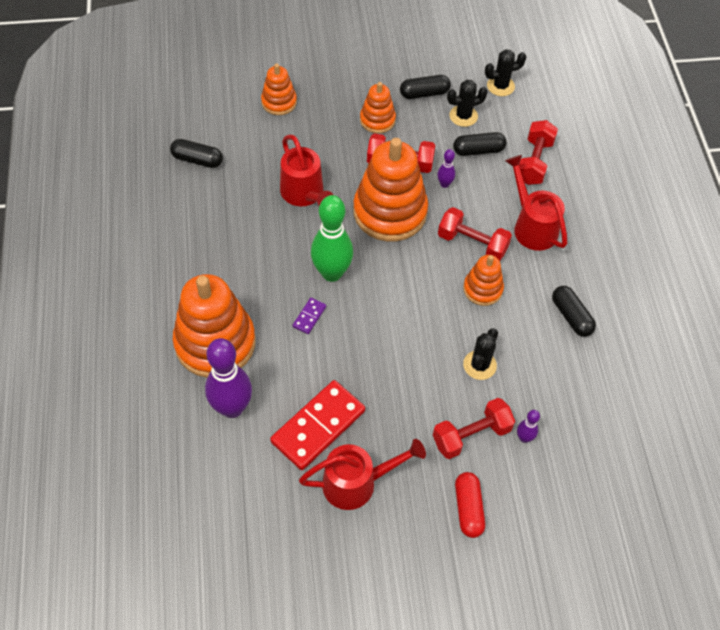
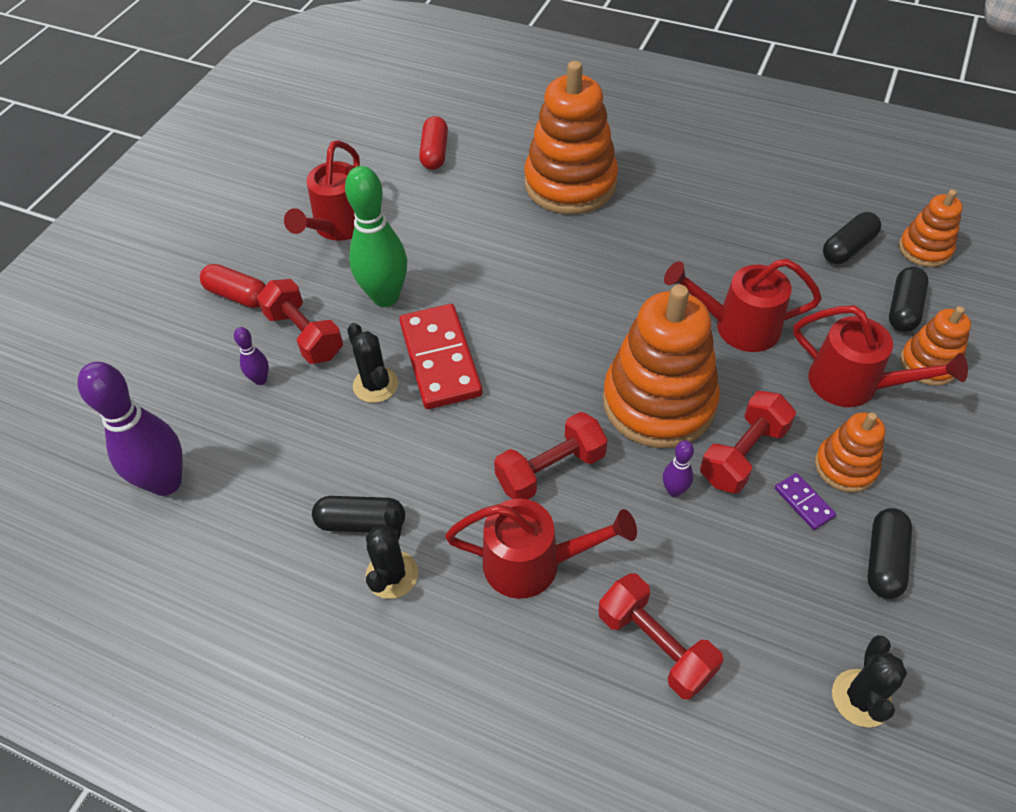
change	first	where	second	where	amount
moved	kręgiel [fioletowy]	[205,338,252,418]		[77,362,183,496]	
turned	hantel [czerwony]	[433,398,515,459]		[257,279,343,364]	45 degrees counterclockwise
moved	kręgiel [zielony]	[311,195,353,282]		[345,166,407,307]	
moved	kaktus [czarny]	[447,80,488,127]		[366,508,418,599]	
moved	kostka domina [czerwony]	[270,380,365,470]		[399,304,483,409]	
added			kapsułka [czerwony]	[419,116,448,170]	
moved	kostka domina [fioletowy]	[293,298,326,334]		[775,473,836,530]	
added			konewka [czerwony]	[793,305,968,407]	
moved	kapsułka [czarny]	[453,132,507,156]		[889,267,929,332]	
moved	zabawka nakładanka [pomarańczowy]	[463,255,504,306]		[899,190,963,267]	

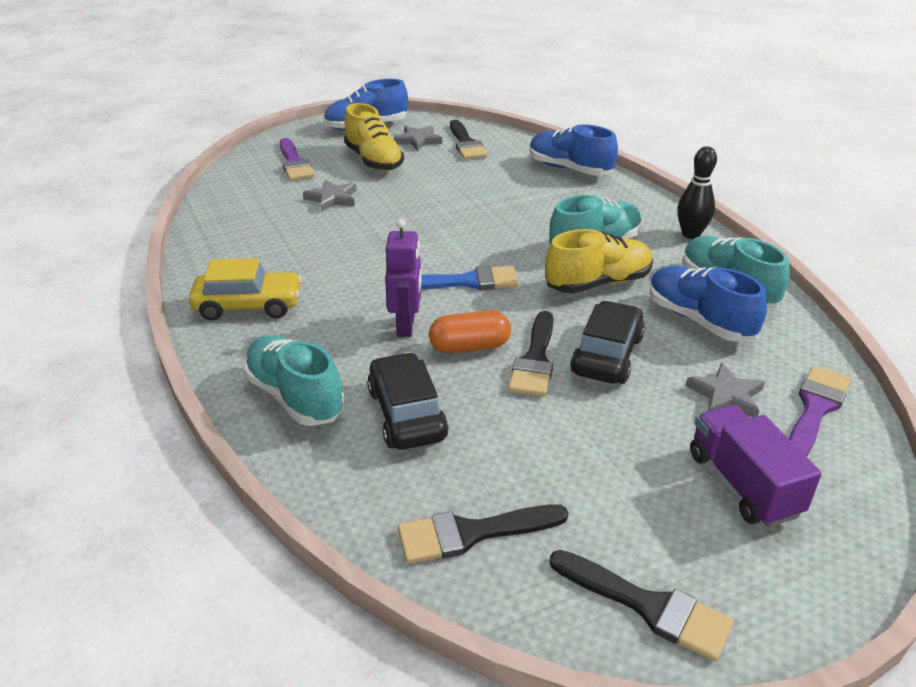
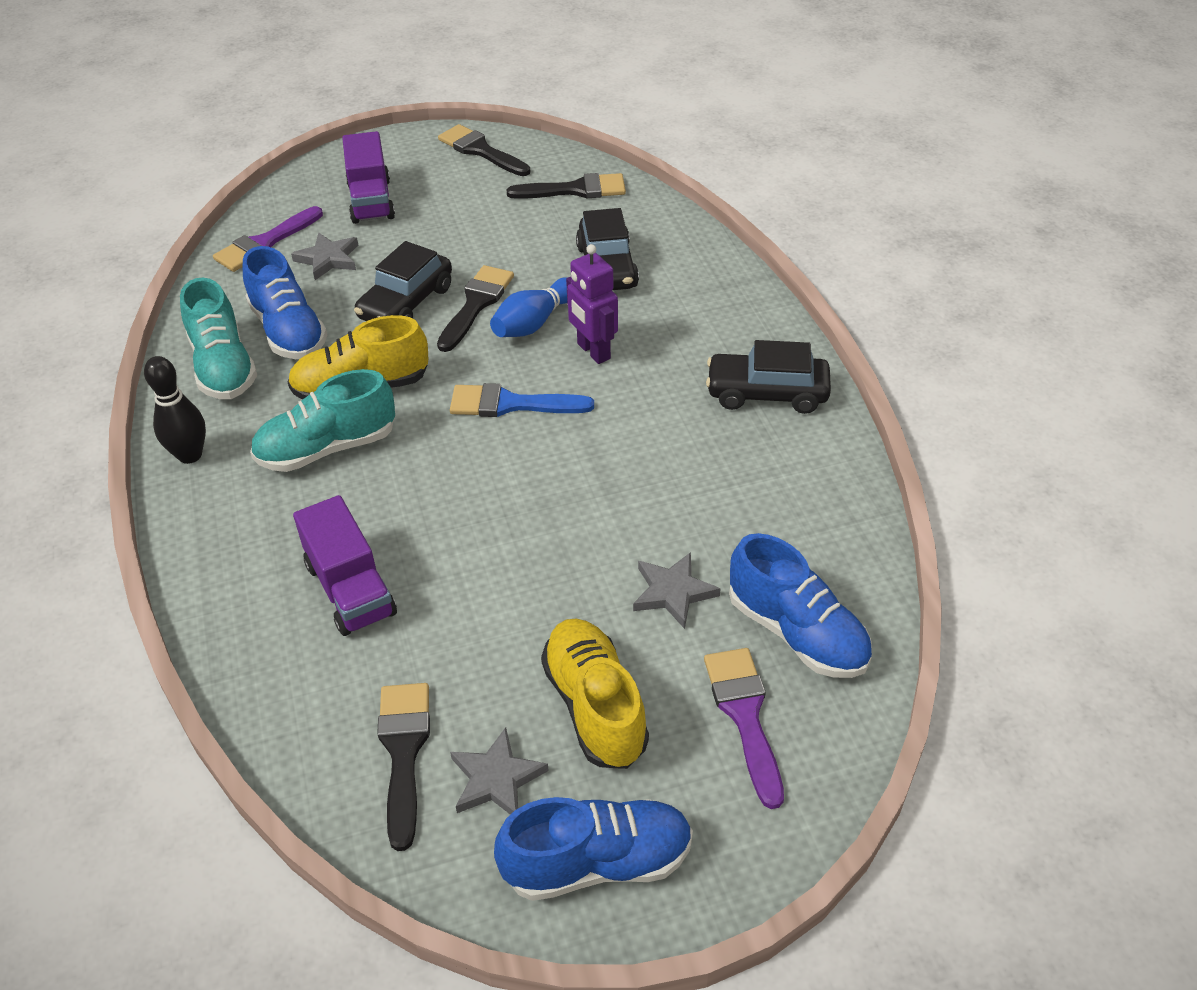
change	first	where	second	where	amount
added			ciężarówka [fioletowy]	[293,495,397,636]	
replaced	kapsułka [pomarańczowy]	[429,310,511,354]	kręgiel [niebieski]	[490,277,568,337]	
turned	robot [fioletowy]	[385,219,422,337]		[566,244,618,364]	45 degrees counterclockwise
recoloured	samochód [żółty]	[189,258,302,321]	samochód [czarny]	[706,340,831,414]	
moved	but [niebieski]	[530,124,618,175]		[729,533,872,678]	
removed	but [turkusowy]	[243,335,345,426]			

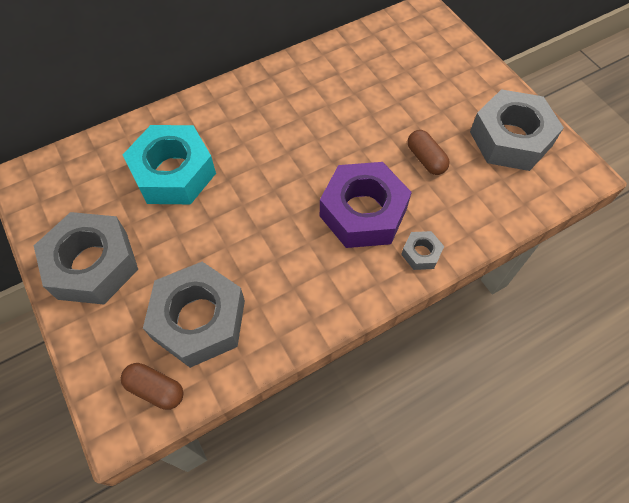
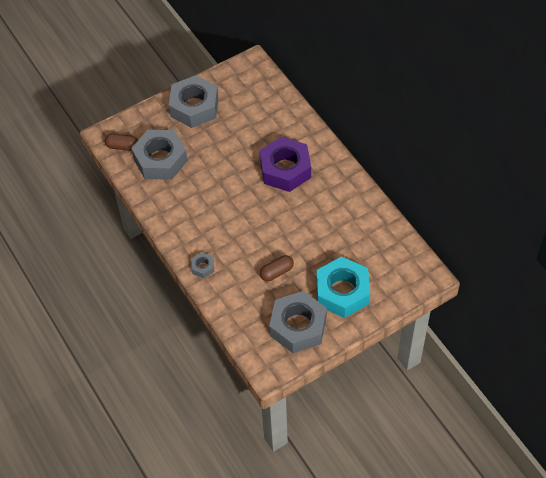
change	first	where	second	where	amount
turned	kapsułka [brązowy]	[121,363,184,410]		[105,134,138,151]	75 degrees clockwise
moved	nakrętka [fioletowy]	[320,162,412,248]		[260,137,311,192]	
moved	nakrętka [turkusowy]	[123,125,216,204]		[316,256,370,318]	

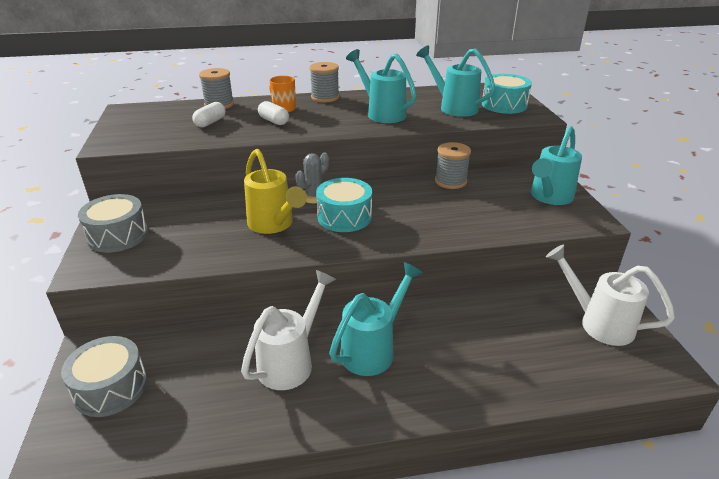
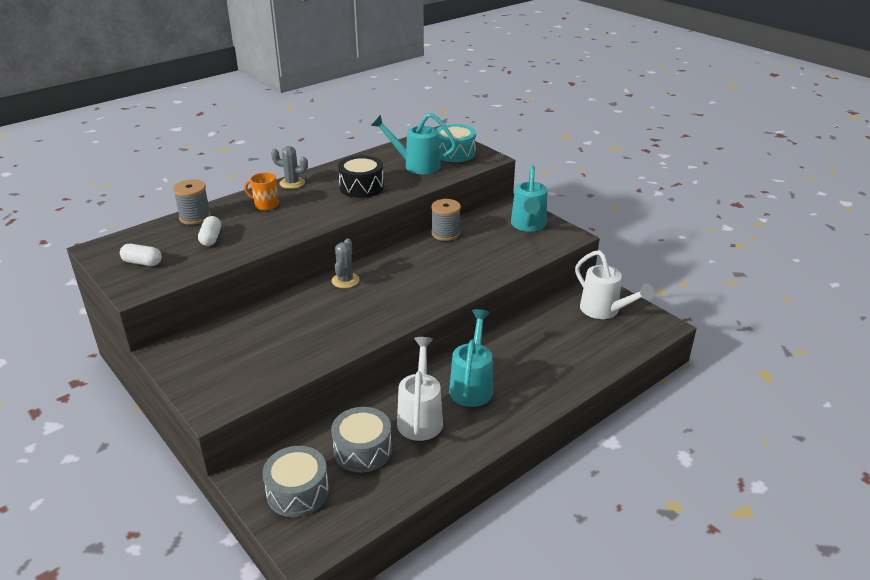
change	first	where	second	where	amount
moved	kapsułka [biały]	[258,101,289,125]		[120,244,162,266]	
replaced	szpulka [szary]	[309,62,339,103]	kaktus [szary]	[271,146,308,189]	
moved	bęben [szary]	[78,194,148,253]		[331,407,392,473]	
replaced	konewka [turkusowy]	[346,49,417,123]	bęben [czarny]	[338,155,384,198]	
turned	konewka [biały]	[546,245,675,346]		[575,250,654,319]	135 degrees counterclockwise
removed	konewka [żółty]	[244,149,307,234]			
removed	bęben [turkusowy]	[316,178,372,232]			

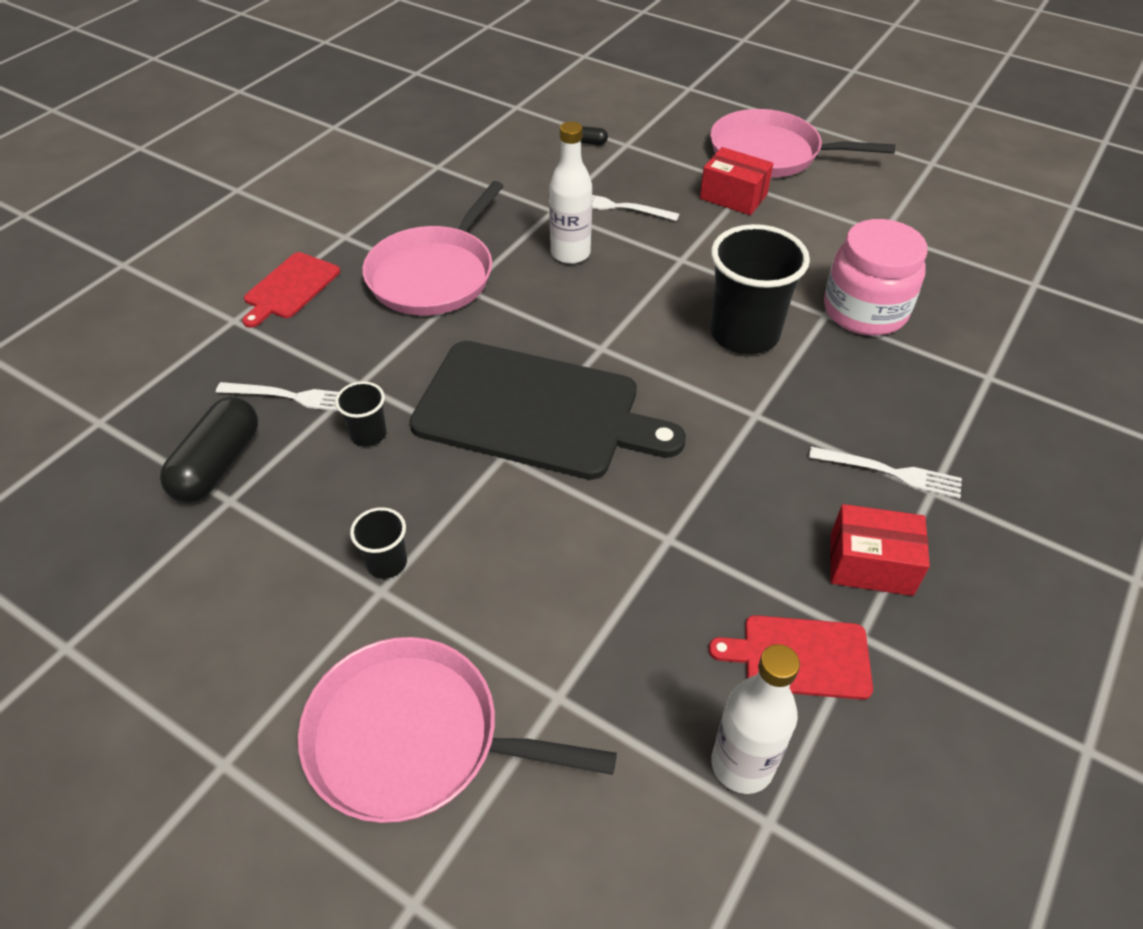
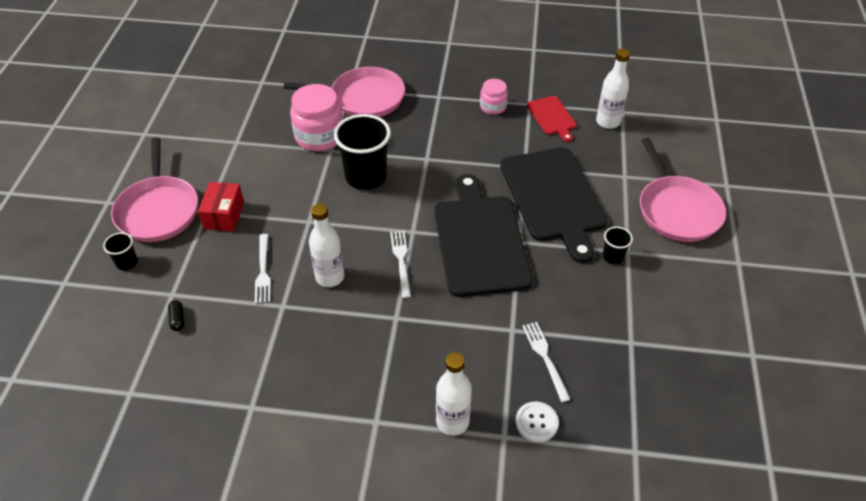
change	first	where	second	where	amount
moved	szklanka [czarny]	[335,381,387,446]		[103,232,138,270]	
moved	patelnia [różowy]	[363,181,504,315]		[284,67,405,117]	
moved	widelec [biały]	[809,447,962,499]		[390,231,411,298]	
replaced	deska do krojenia [czerwony]	[242,252,340,328]	butelka [biały]	[436,352,472,435]	
replaced	pudełko [czerwony]	[830,504,930,596]	słoik [różowy]	[480,79,508,115]	
added			deska do krojenia [czarny]	[500,147,607,263]	
added			guzik [biały]	[515,401,559,442]	
removed	kapsułka [czarny]	[160,397,258,503]			

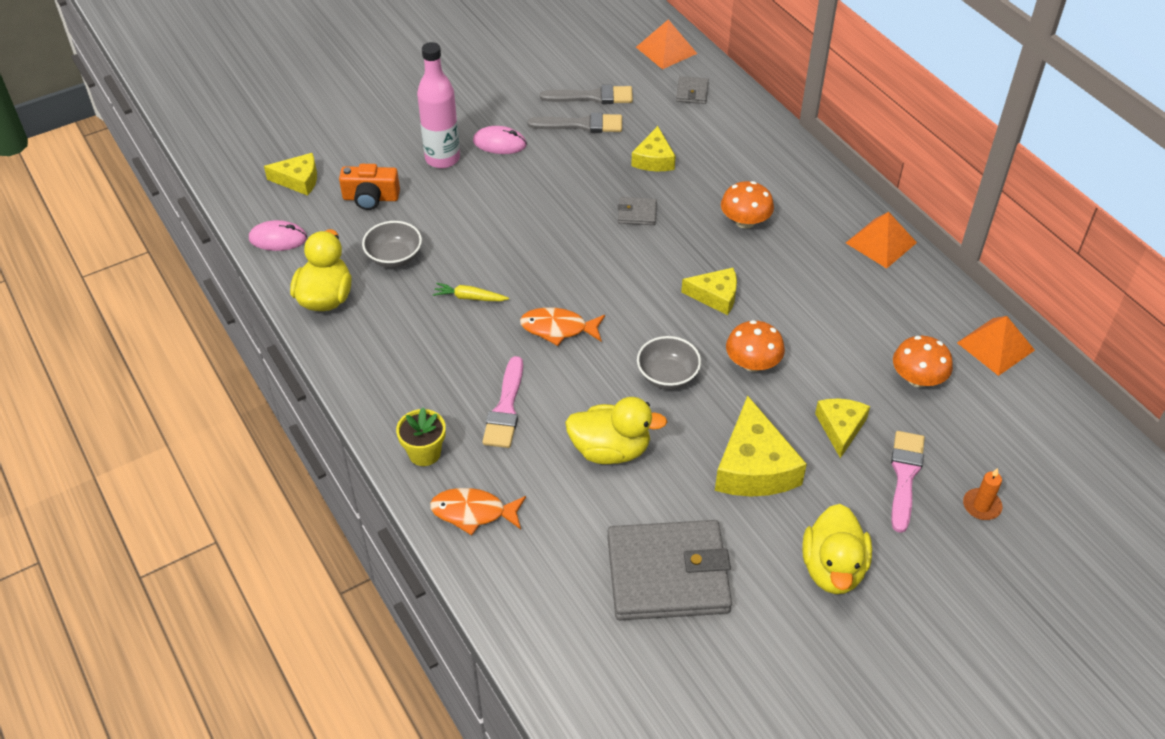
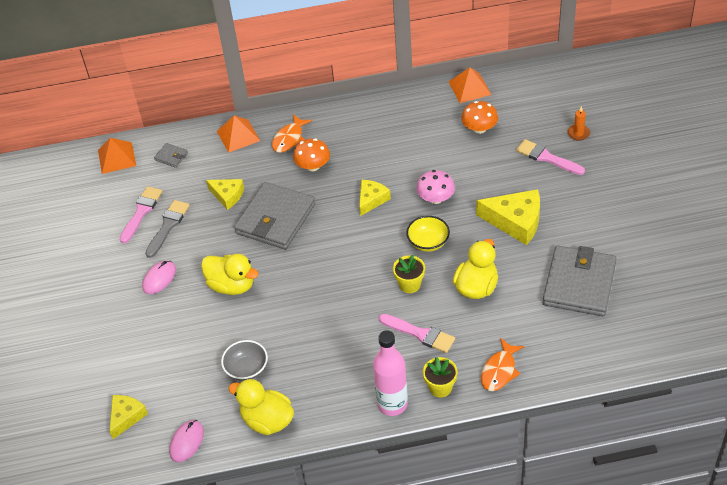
change	first	where	second	where	amount
recoloured	pędzel [szary]	[540,85,633,104]	pędzel [różowy]	[120,186,163,243]	
moved	kaczka [żółty]	[802,504,872,594]		[201,254,258,295]	
moved	piramida [pomarańczowy]	[846,212,917,268]		[217,116,260,153]	
resized	portfel [szary]	[618,197,657,225]		[234,182,315,250]	x2.41
moved	ryba [pomarańczowy]	[520,307,605,346]		[272,114,312,153]	
moved	butelka [różowy]	[417,42,460,168]		[373,330,408,416]	
added			doniczka [żółty]	[393,255,425,293]	
recoloured	miska [szary]	[637,336,701,389]	miska [żółty]	[406,216,450,252]	
recoloured	grzyb [pomarańczowy]	[726,320,785,372]	grzyb [różowy]	[416,170,455,204]	
removed	aparat fotograficzny [pomarańczowy]	[339,164,400,210]			
removed	marchewka [żółty]	[433,283,509,301]			
removed	ser [żółty]	[815,399,870,458]			

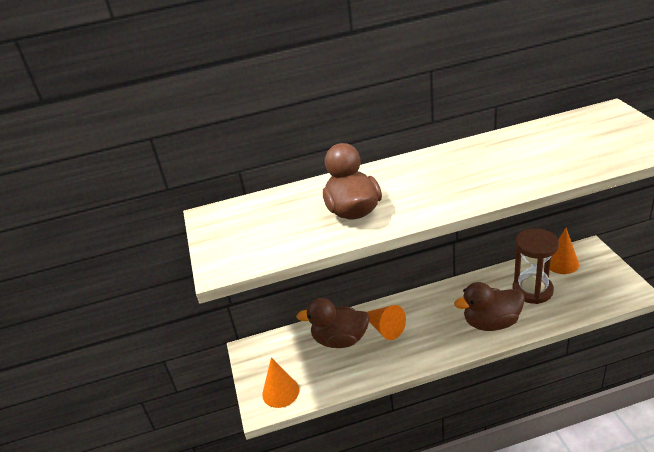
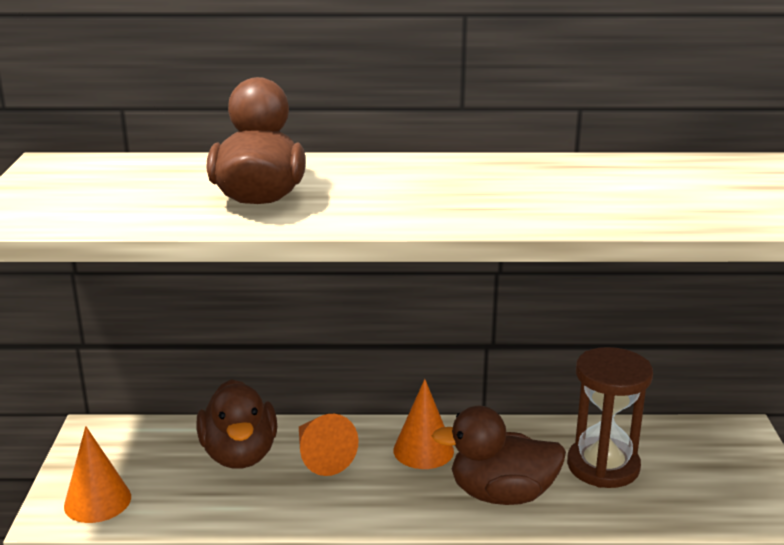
change	first	where	second	where	amount
turned	kaczka [brązowy]	[296,298,370,348]		[196,379,277,469]	120 degrees counterclockwise
moved	stożek [pomarańczowy]	[550,228,579,274]		[393,379,454,469]	

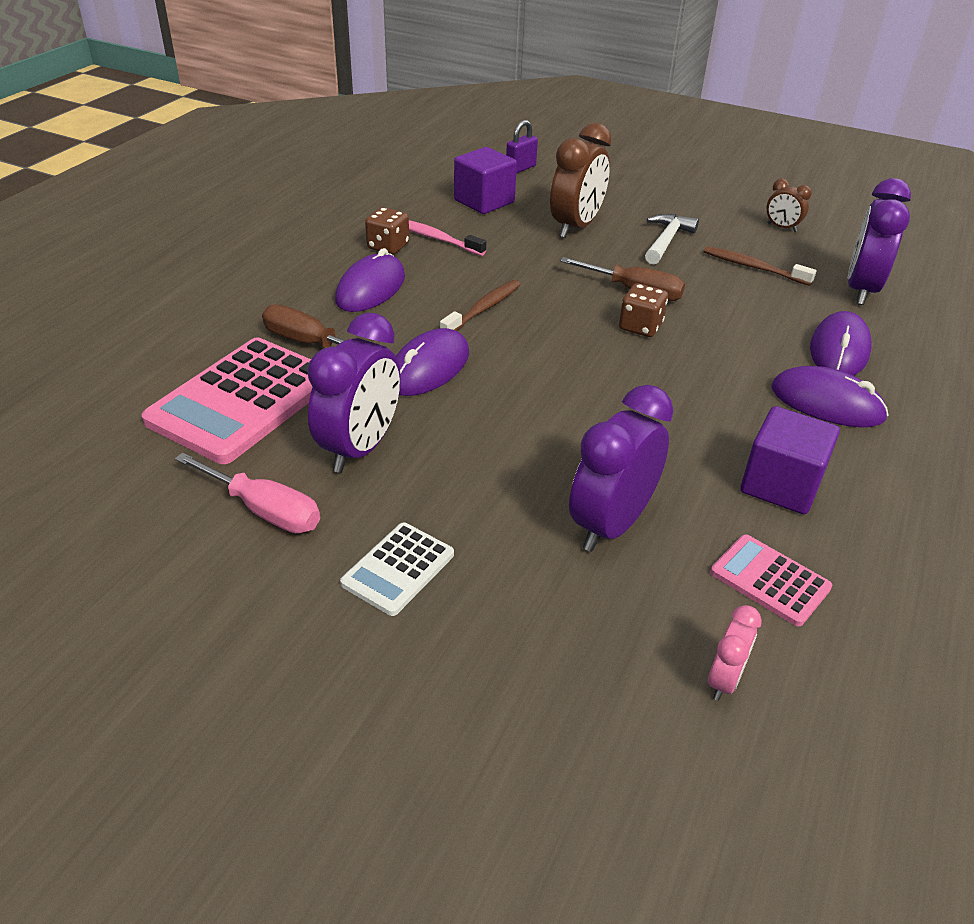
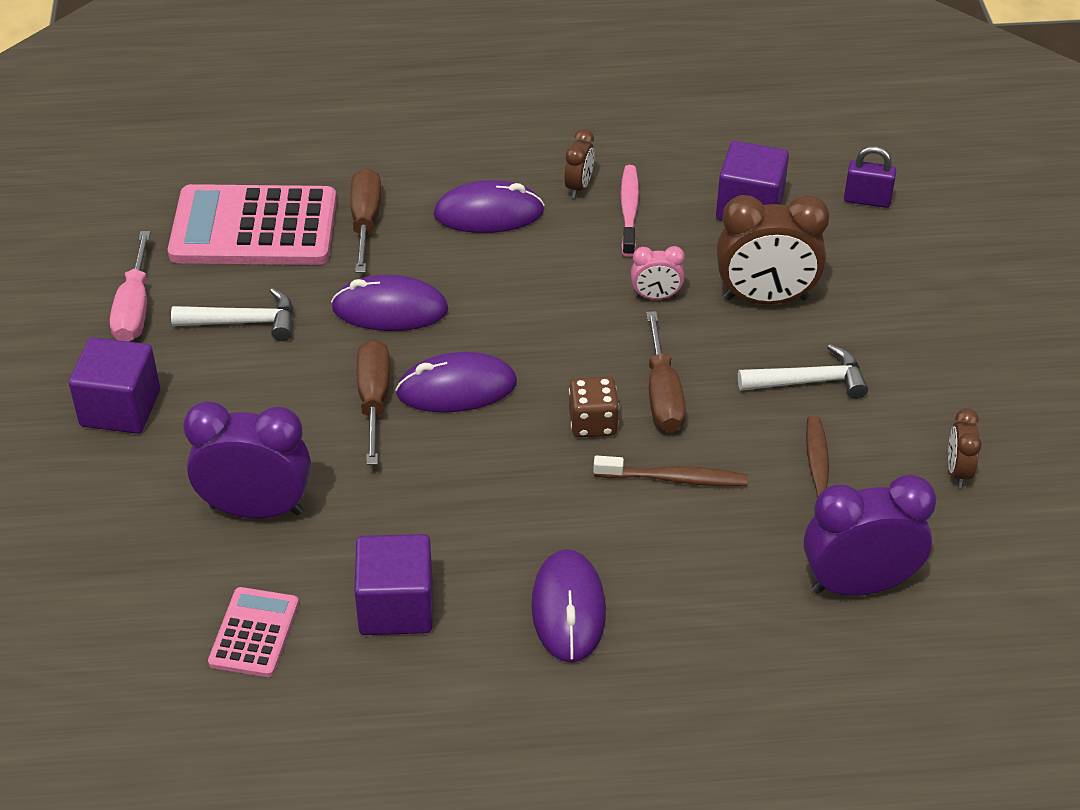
change	first	where	second	where	amount
replaced	kalkulator [biały]	[340,523,454,616]	sześcian [fioletowy]	[69,337,160,434]	
replaced	budzik [fioletowy]	[307,313,401,473]	młotek [biały]	[171,288,293,341]	
added			śrubokręt [brązowy]	[357,339,390,465]	
moved	myszka [fioletowy]	[810,311,872,376]		[395,352,517,412]	
replaced	kostka do gry [brązowy]	[365,207,409,254]	budzik [brązowy]	[564,129,595,198]	
moved	szczoteczka do zębów [brązowy]	[440,280,520,331]		[593,456,747,486]	
moved	budzik [różowy]	[708,605,762,701]		[631,246,685,300]	

